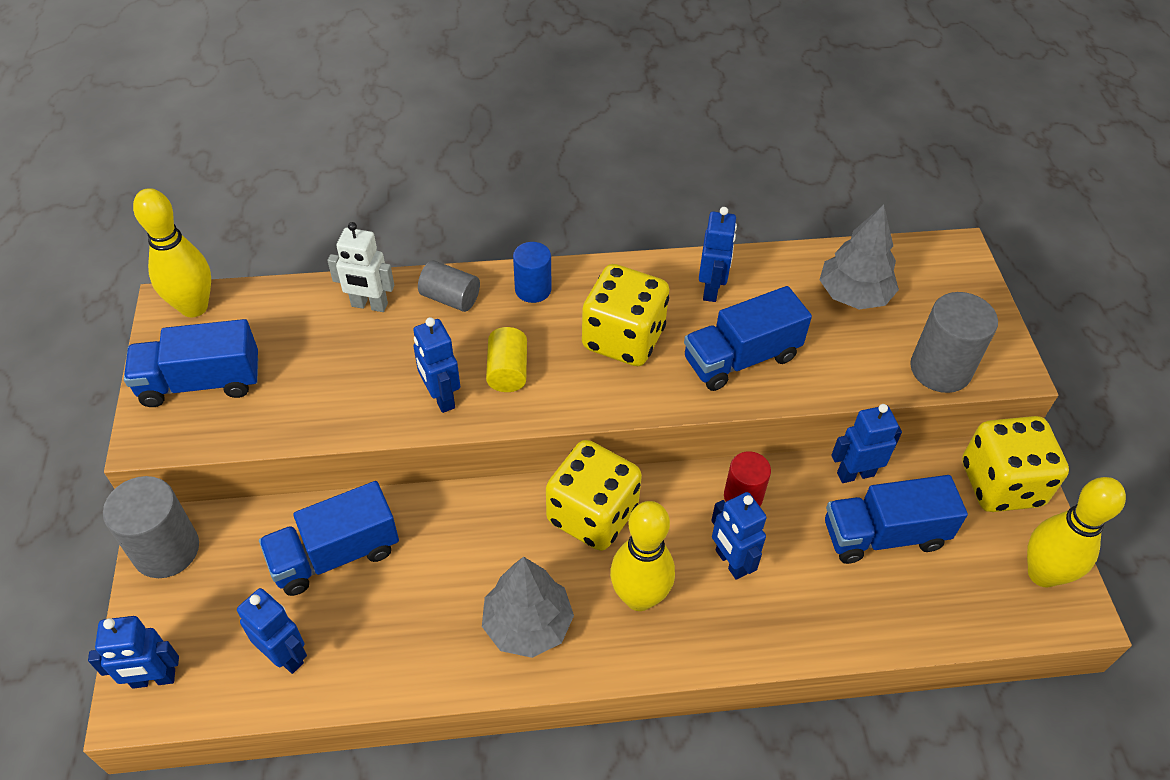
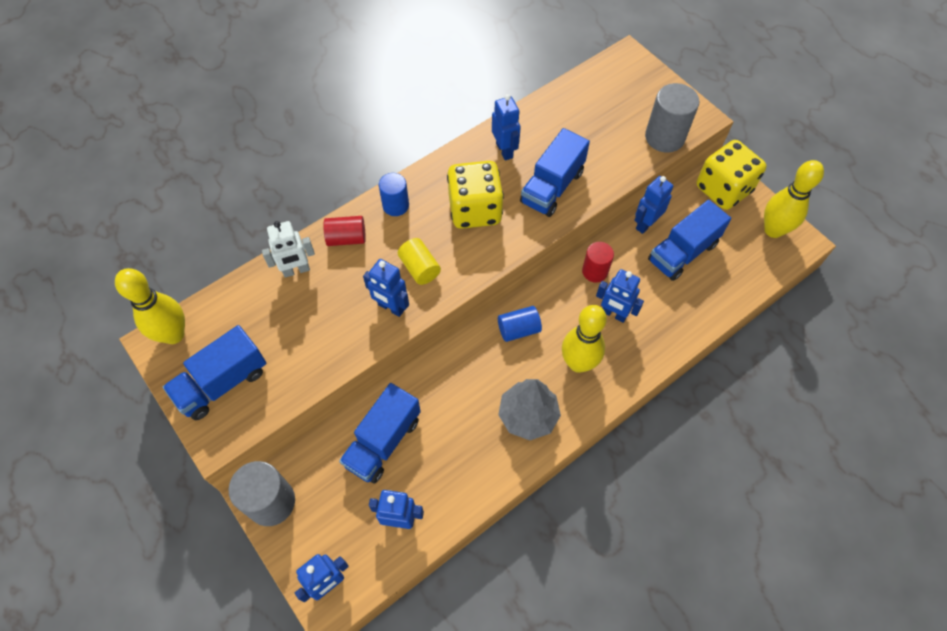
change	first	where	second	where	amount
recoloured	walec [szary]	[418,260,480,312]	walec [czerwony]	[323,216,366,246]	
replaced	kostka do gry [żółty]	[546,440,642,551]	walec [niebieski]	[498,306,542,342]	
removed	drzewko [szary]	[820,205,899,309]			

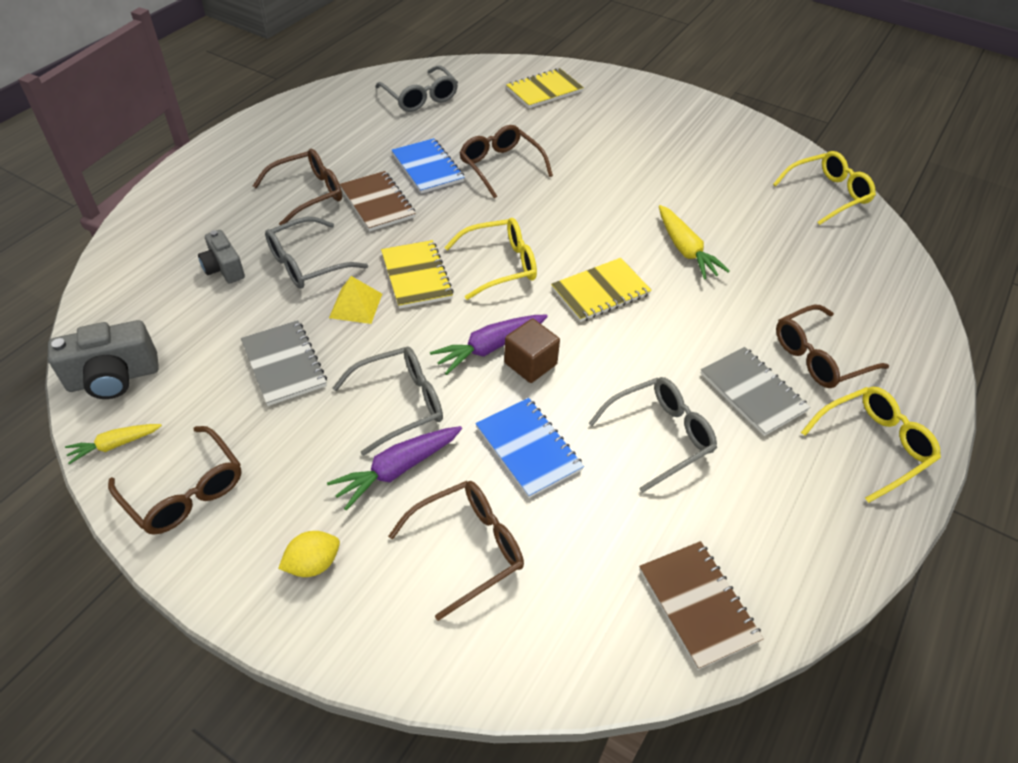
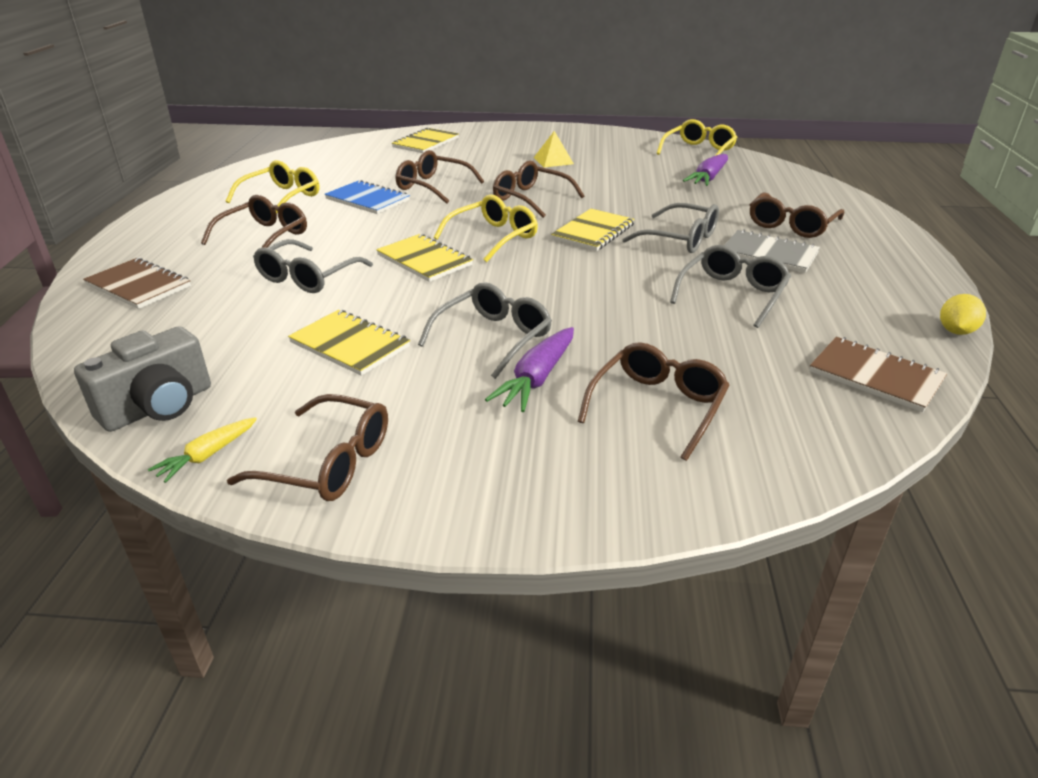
change	first	where	second	where	amount
moved	zeszyt [brązowy]	[340,171,416,231]		[83,258,191,309]	
moved	okulary [żółty]	[801,387,941,503]		[226,160,319,213]	
recoloured	zeszyt [szary]	[241,320,327,406]	zeszyt [żółty]	[288,310,410,376]	
added			okulary [brązowy]	[493,161,584,218]	
moved	piramida [żółty]	[329,276,382,324]		[534,131,574,167]	
moved	okulary [szary]	[375,65,458,112]		[622,203,719,253]	
moved	marchewka [fioletowy]	[430,315,548,375]		[683,154,728,186]	
moved	cytryna [żółty]	[278,531,340,577]		[940,294,986,335]	
removed	aparat fotograficzny [szary]	[198,230,245,283]			
removed	zeszyt [niebieski]	[475,398,584,498]			
removed	sześcian [brązowy]	[504,318,560,383]			
removed	marchewka [żółty]	[659,205,730,280]			

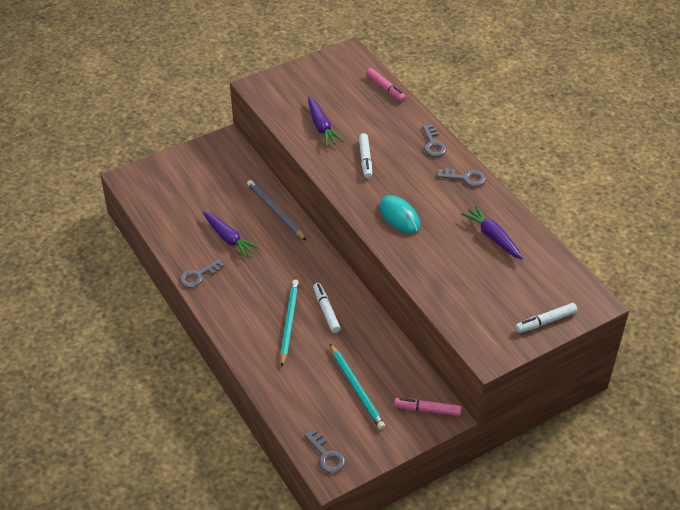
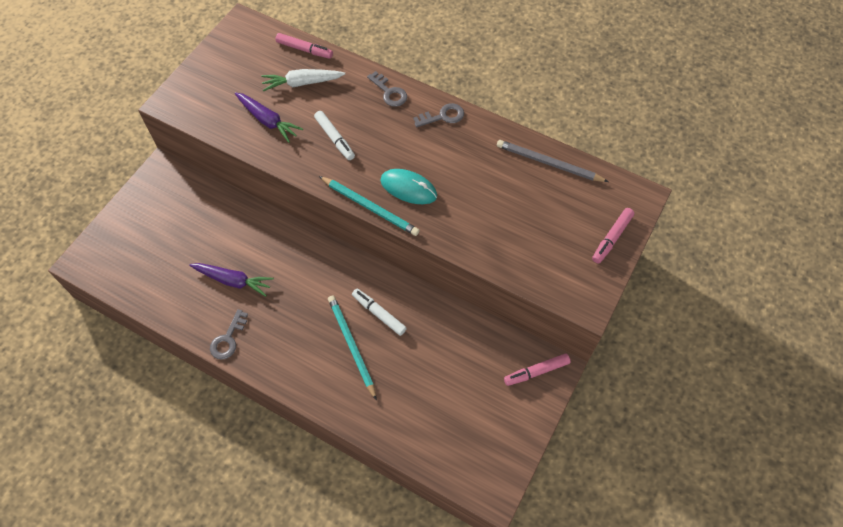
change	first	where	second	where	amount
added			marchewka [biały]	[261,69,345,91]	
moved	ołówek [turkusowy]	[330,344,385,430]		[319,176,420,236]	
moved	ołówek [szary]	[247,180,306,240]		[497,140,609,182]	
recoloured	flamaster [biały]	[515,303,577,333]	flamaster [różowy]	[592,208,634,264]	
removed	klucz [szary]	[304,429,346,473]			
removed	marchewka [fioletowy]	[460,205,523,259]			

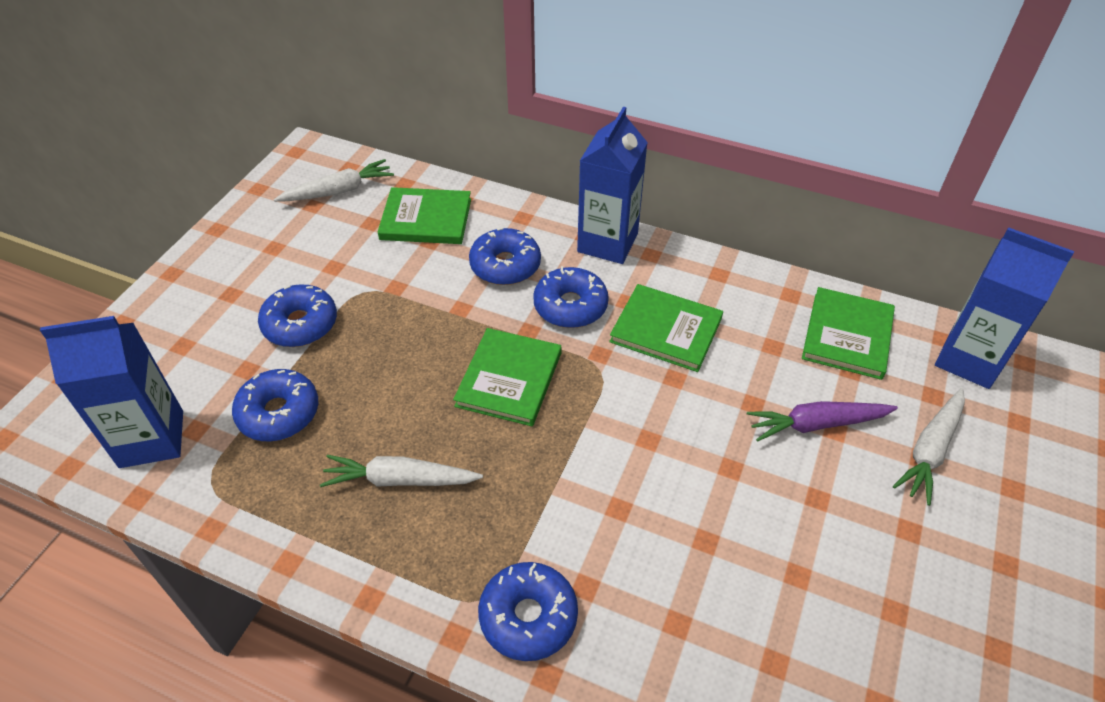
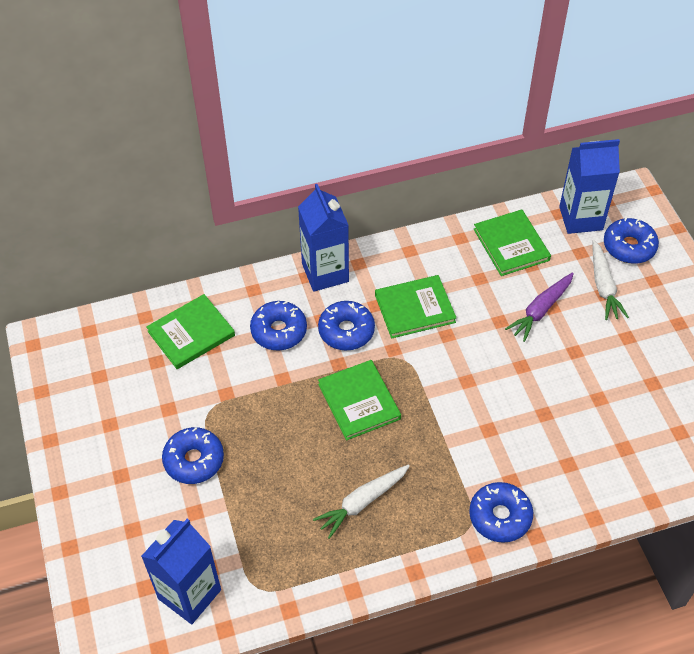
change	first	where	second	where	amount
moved	donut [niebieski]	[232,369,318,441]		[604,218,659,264]	
removed	marchewka [biały]	[274,159,394,202]			

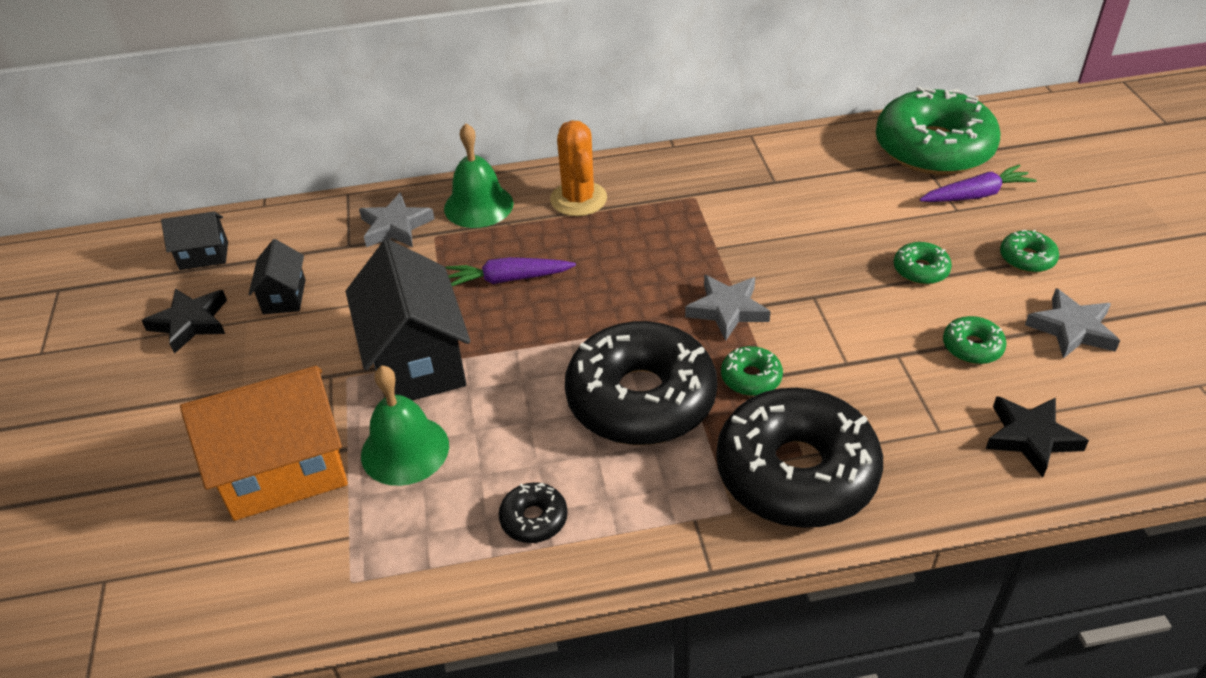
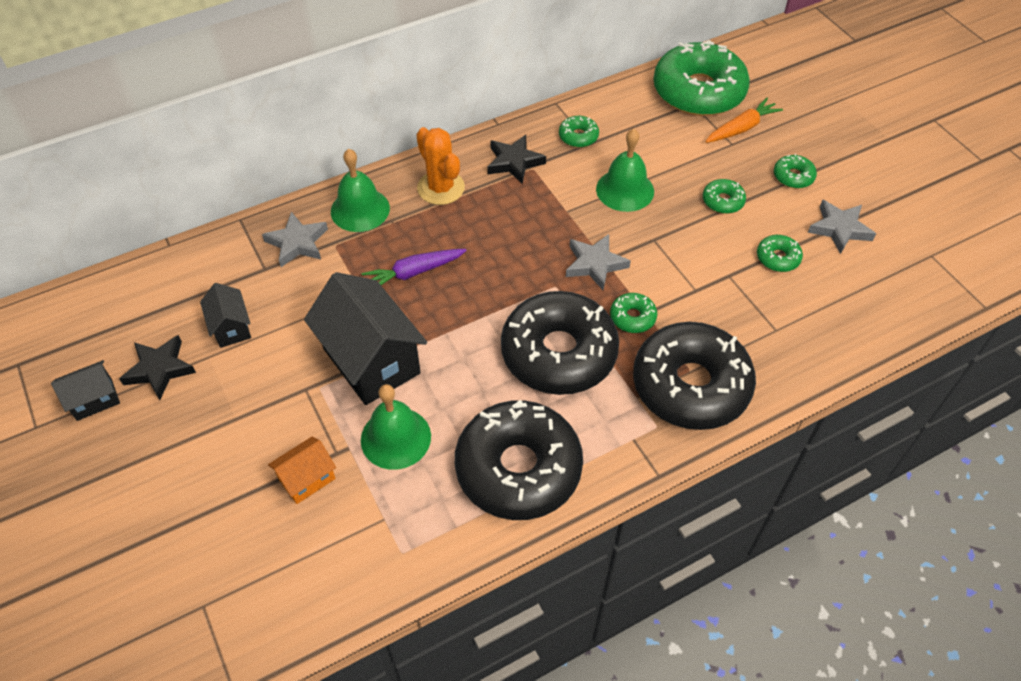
change	first	where	second	where	amount
moved	domek [czarny]	[161,212,228,270]		[51,360,120,421]	
resized	domek [pomarańczowy]	[180,366,348,521]		[268,436,336,504]	x0.50
resized	donut [czarny]	[499,482,568,543]		[455,400,583,520]	x2.42
moved	gwiazda [czarny]	[986,396,1089,478]		[487,135,546,184]	
added			donut [zielony]	[559,116,599,148]	
added			dzwonek [zielony]	[596,129,654,212]	
recoloured	marchewka [fioletowy]	[919,164,1037,202]	marchewka [pomarańczowy]	[705,98,783,143]	

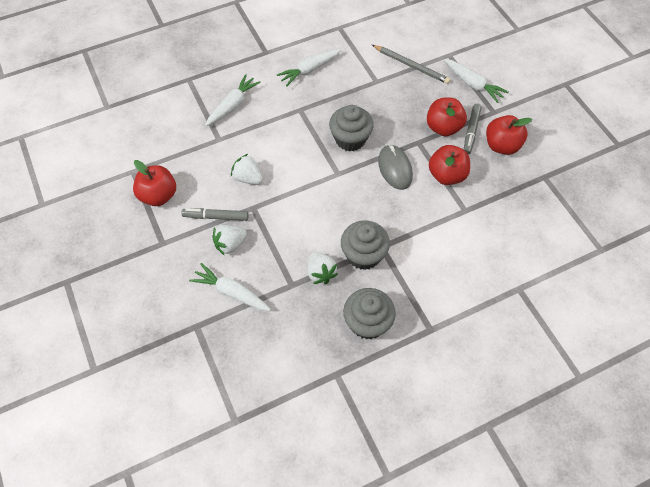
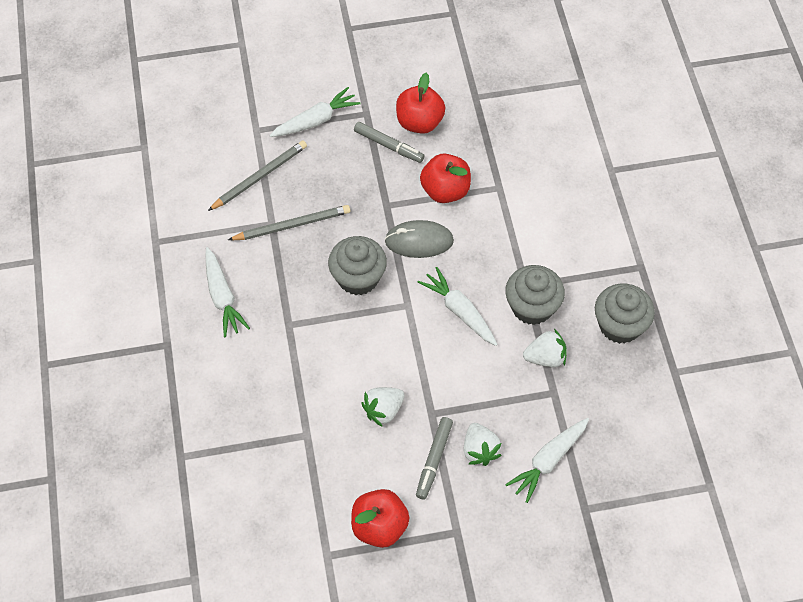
change	first	where	second	where	amount
added			ołówek [szary]	[228,205,350,240]	
moved	marchewka [biały]	[205,74,261,126]		[418,267,498,346]	
removed	jabłko [czerwony]	[427,98,467,136]			

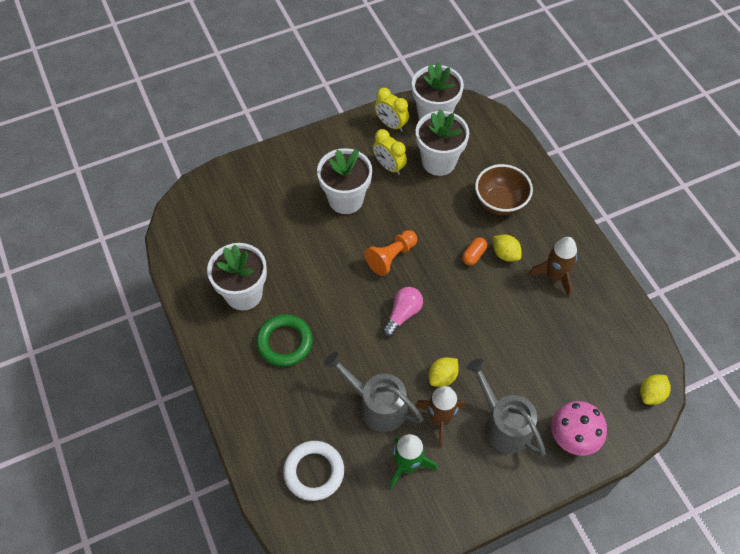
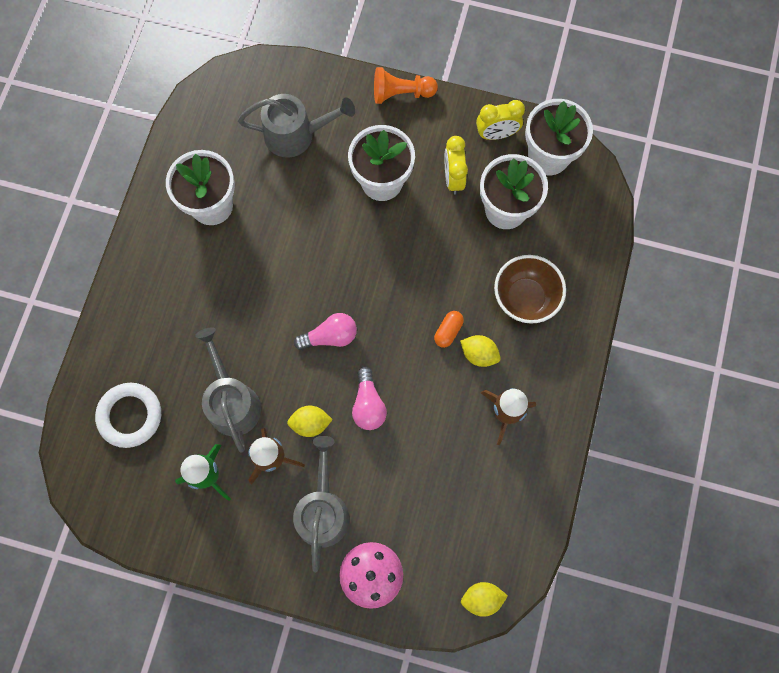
change	first	where	second	where	amount
added			konewka [szary]	[238,94,355,158]	
added			żarówka [różowy]	[352,367,387,430]	
moved	pionek [pomarańczowy]	[365,230,417,276]		[374,67,438,104]	
turned	kapsułka [pomarańczowy]	[462,237,487,265]		[434,311,464,348]	45 degrees counterclockwise
turned	cytryna [żółty]	[493,235,522,262]		[460,335,501,367]	60 degrees counterclockwise
turned	budzik [żółty]	[375,88,409,132]		[476,100,525,140]	90 degrees counterclockwise
removed	pierścień [zielony]	[256,314,313,366]			

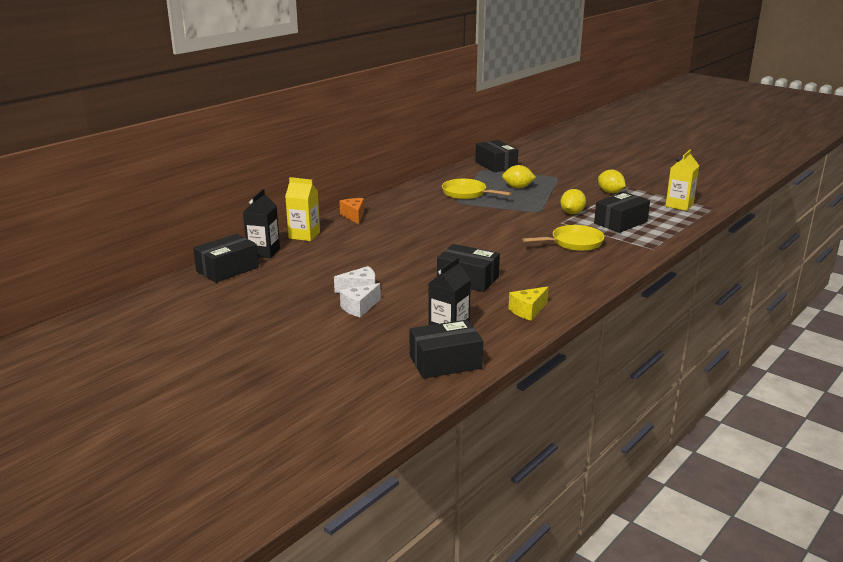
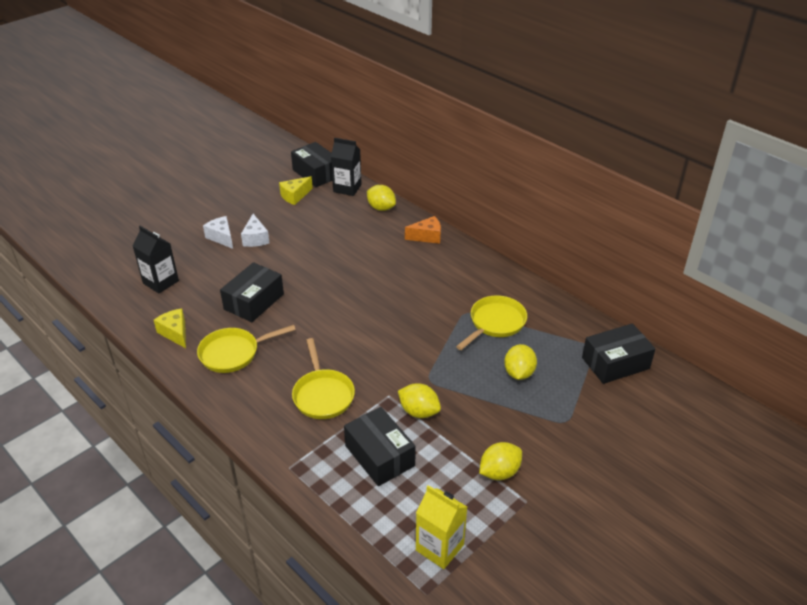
change	first	where	second	where	amount
added			patelnia [żółty]	[197,325,296,373]	
added			ser [żółty]	[279,176,313,205]	
replaced	karton mleka [żółty]	[285,177,320,241]	cytryna [żółty]	[367,185,396,211]	
removed	pudełko [czarny]	[410,320,483,379]			

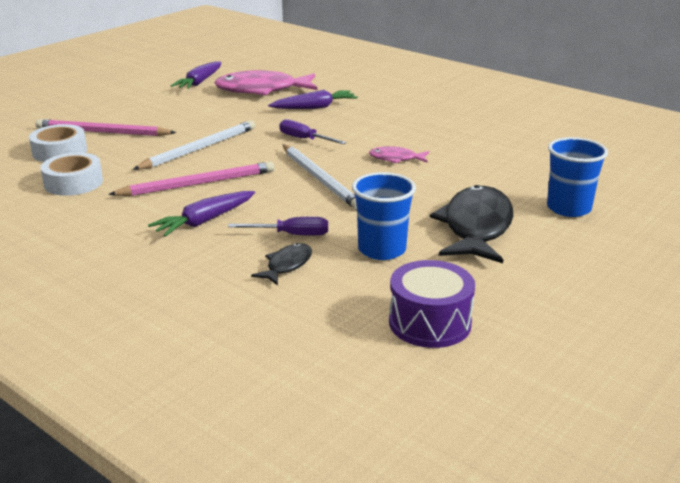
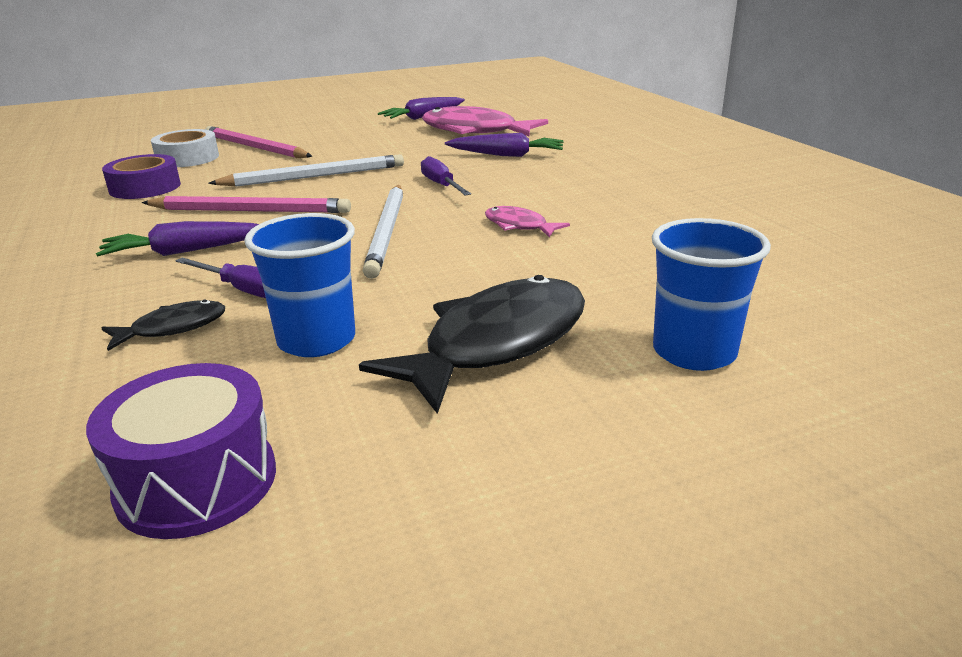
change	first	where	second	where	amount
recoloured	taśma klejąca [biały]	[41,153,103,196]	taśma klejąca [fioletowy]	[102,154,181,199]	

